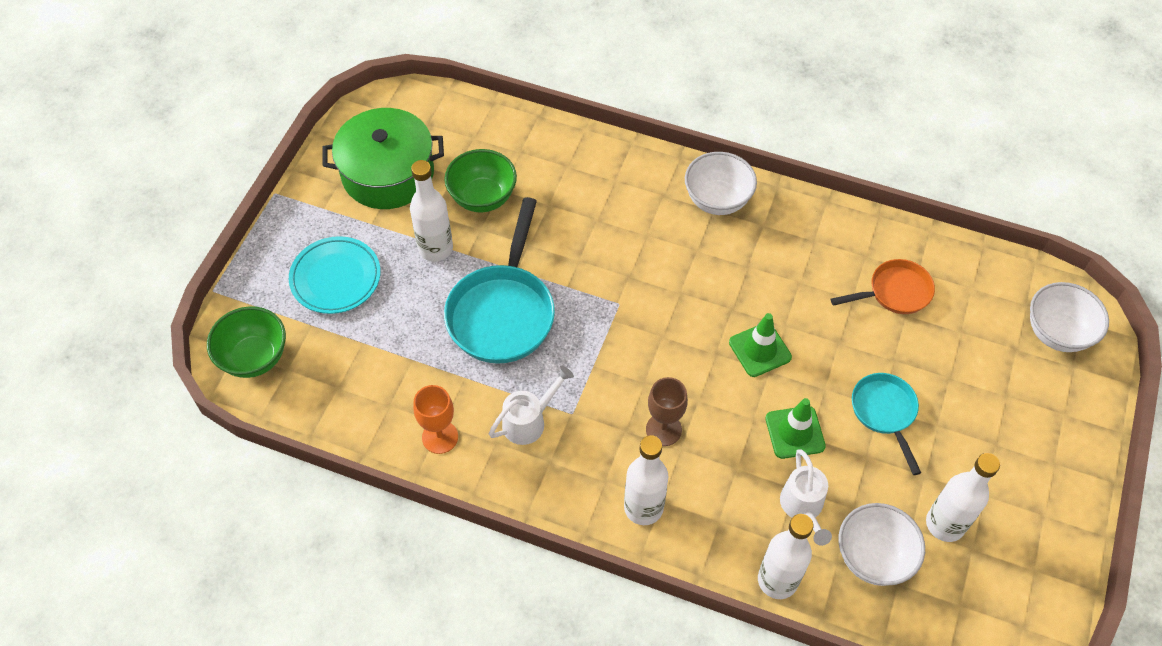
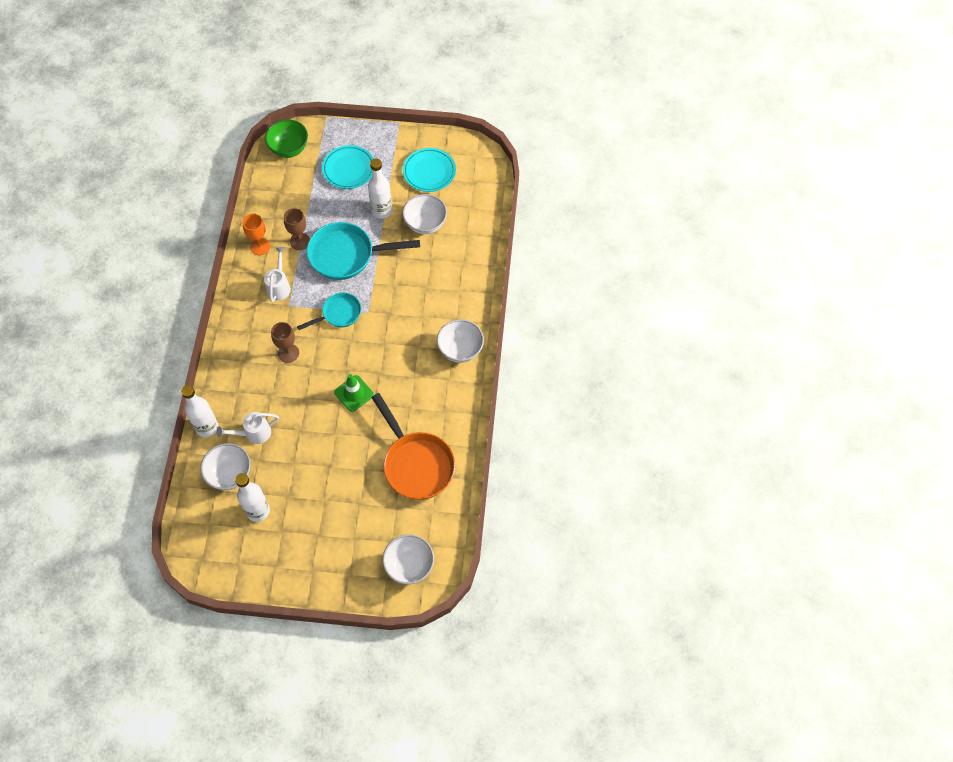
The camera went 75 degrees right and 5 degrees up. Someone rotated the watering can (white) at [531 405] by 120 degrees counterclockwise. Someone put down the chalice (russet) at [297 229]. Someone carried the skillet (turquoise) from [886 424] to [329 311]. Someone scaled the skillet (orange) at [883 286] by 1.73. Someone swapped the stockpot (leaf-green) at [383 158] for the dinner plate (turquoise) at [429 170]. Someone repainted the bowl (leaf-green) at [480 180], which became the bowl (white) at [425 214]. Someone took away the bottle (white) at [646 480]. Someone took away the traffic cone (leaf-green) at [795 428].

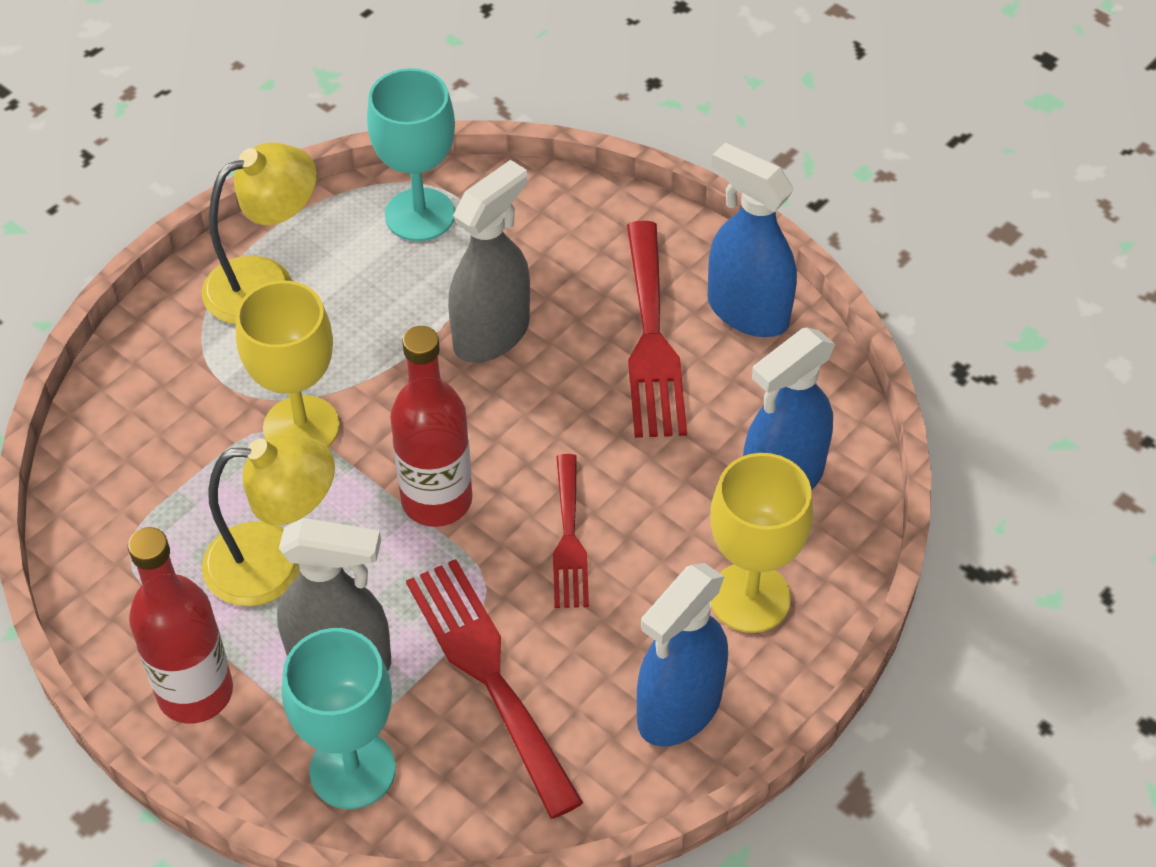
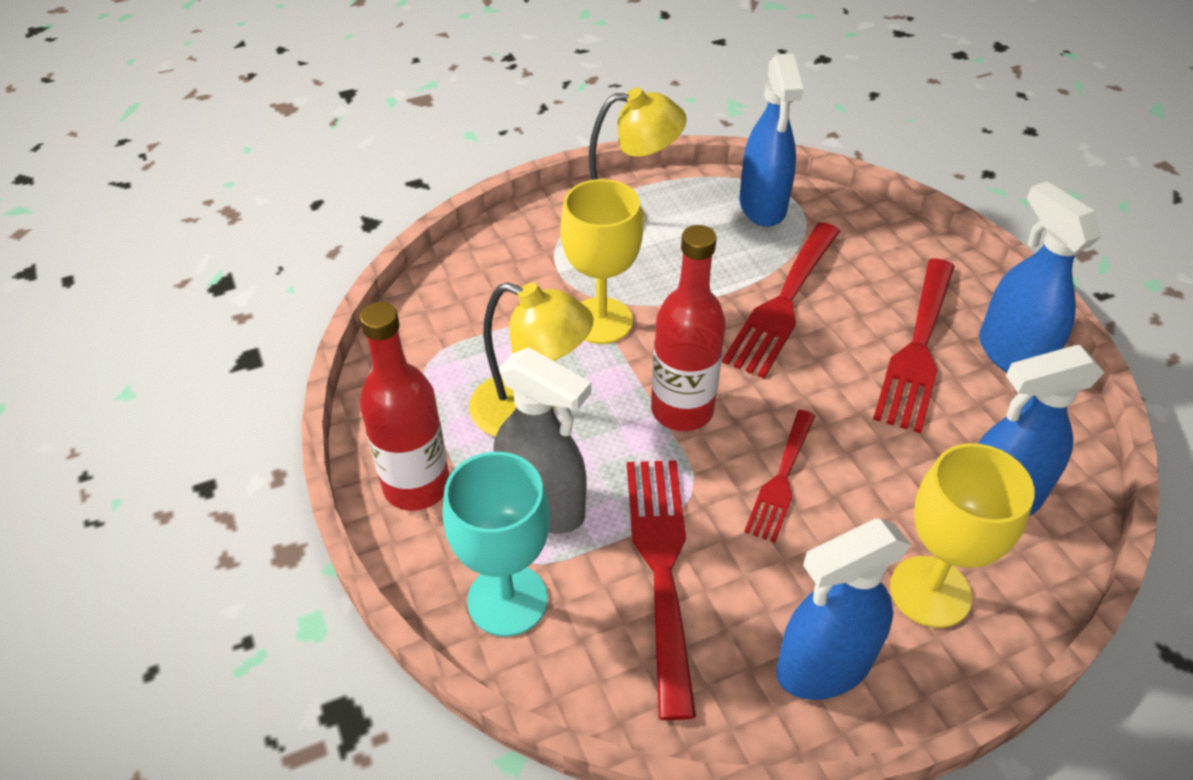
The camera went 25 degrees right and 5 degrees down. Someone swapped the spray bottle (grey) at [489 261] for the dinner fork (scarlet) at [781 300]. Someone swapped the chalice (turquoise) at [411 154] for the spray bottle (blue) at [771 140].

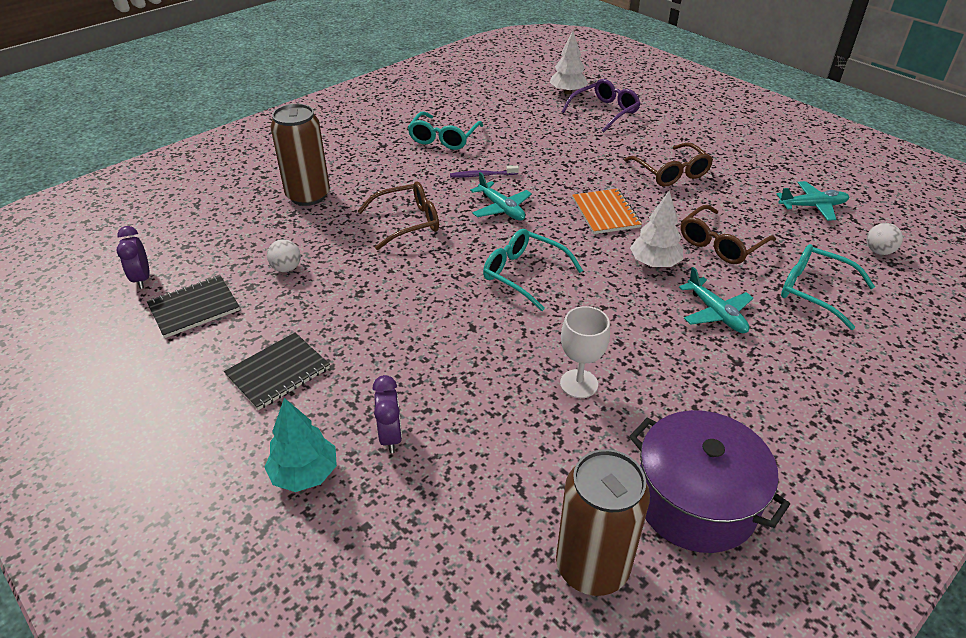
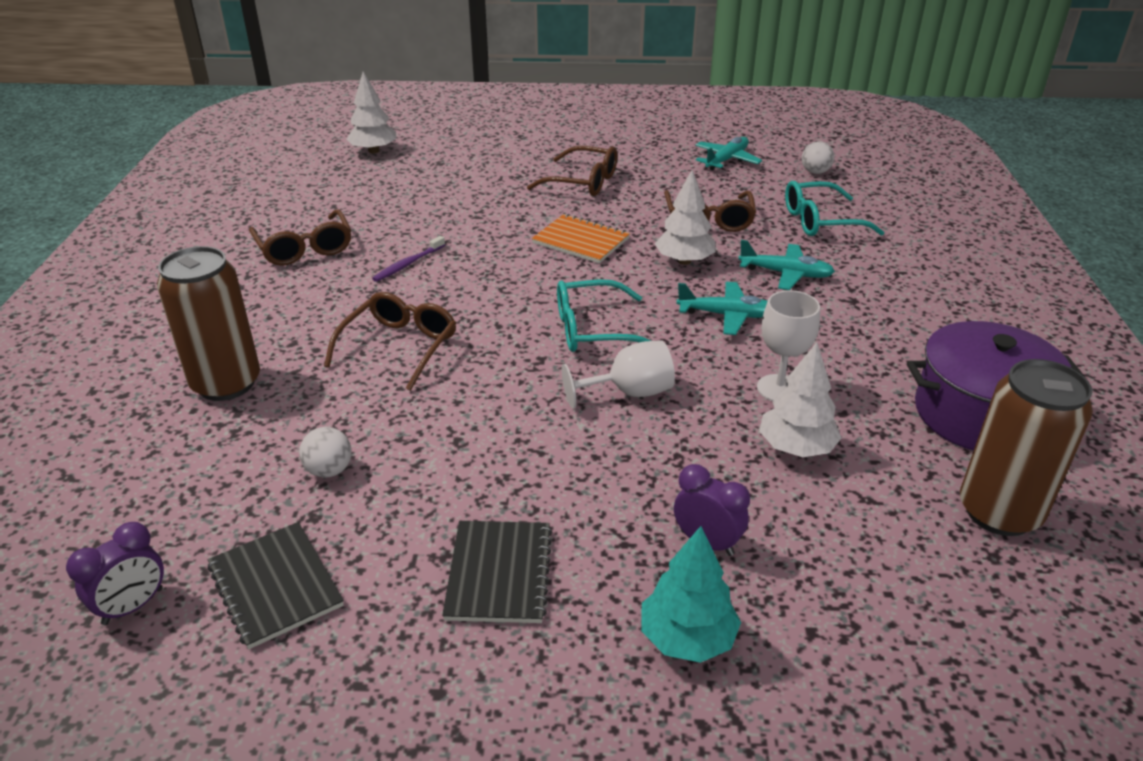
The camera went 45 degrees left and 5 degrees down. Someone rotated the clock (royal purple) at [133 257] by 75 degrees counterclockwise. Someone rotated the exercise book (jet-black) at [193 306] by 45 degrees counterclockwise. Someone repainted the spectacles (turquoise) at [446 131], which became the spectacles (russet) at [300 237]. Someone put down the chalice (white) at [618 374]. Someone carried the toy plane (turquoise) from [501 196] to [722 308]. Someone put down the toy tree (white) at [800 399]. Someone took away the spectacles (royal purple) at [601 105].

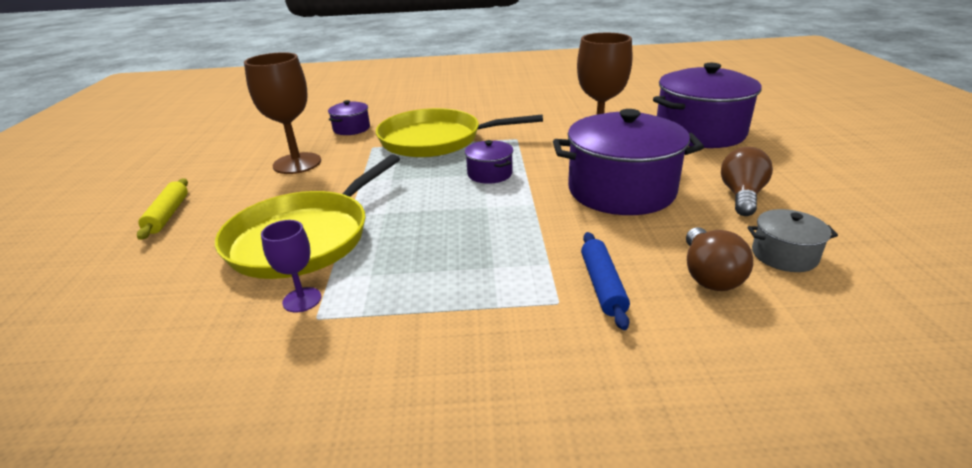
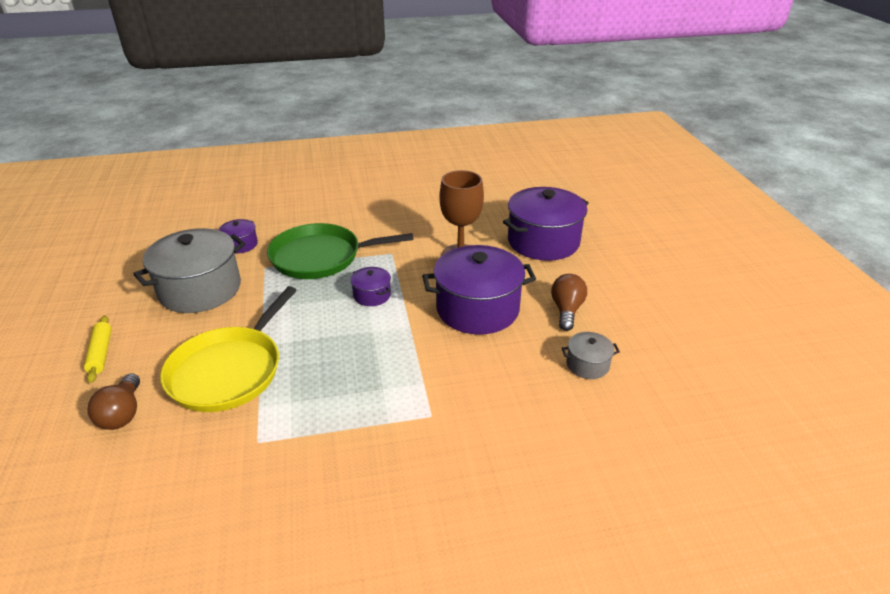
The camera went 10 degrees left and 5 degrees up. Someone carried the bulb (russet) from [719 259] to [113 401]. Someone swapped the chalice (russet) at [282 113] for the stockpot (grey) at [189 270]. Someone repainted the skillet (golden) at [459 132], which became the skillet (leaf-green) at [340 251]. Someone took away the chalice (royal purple) at [291 266]. Someone took away the pastry roller (blue) at [605 281].

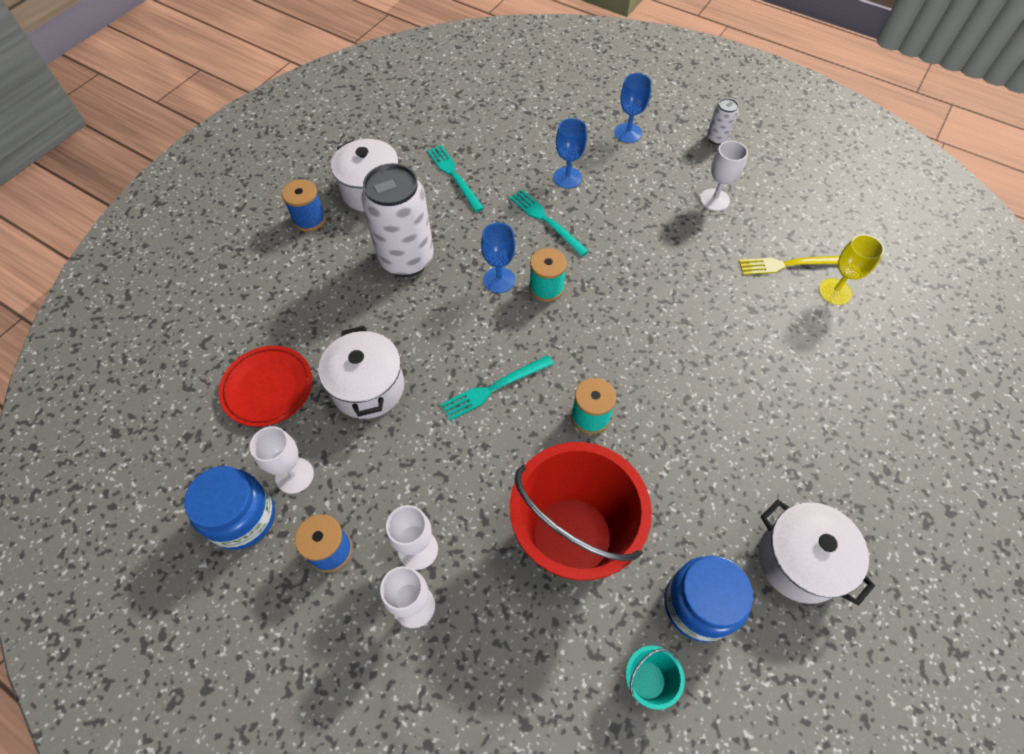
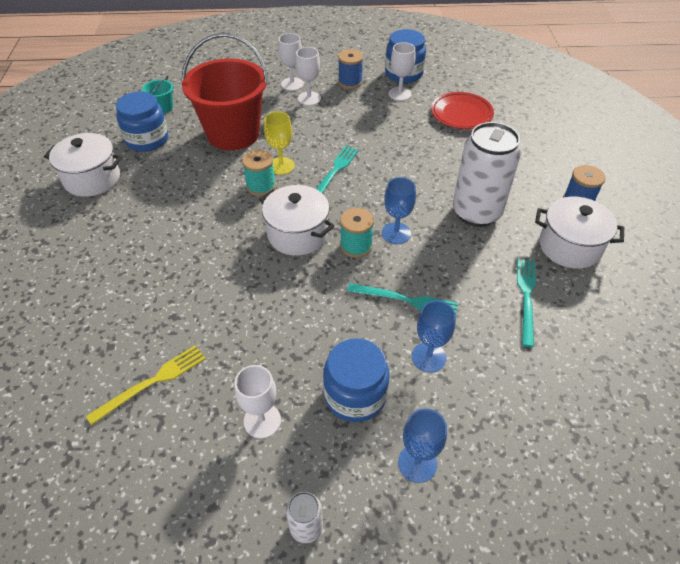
The camera went 145 degrees right and 10 degrees down. Someone carried the stockpot (white) from [361 372] to [296 220]. Someone carried the chalice (golden) from [851 269] to [279 143]. Someone put down the jam jar (blue) at [356 380]. Someone rotated the dinner fork (turquoise) at [455 178] by 105 degrees counterclockwise.

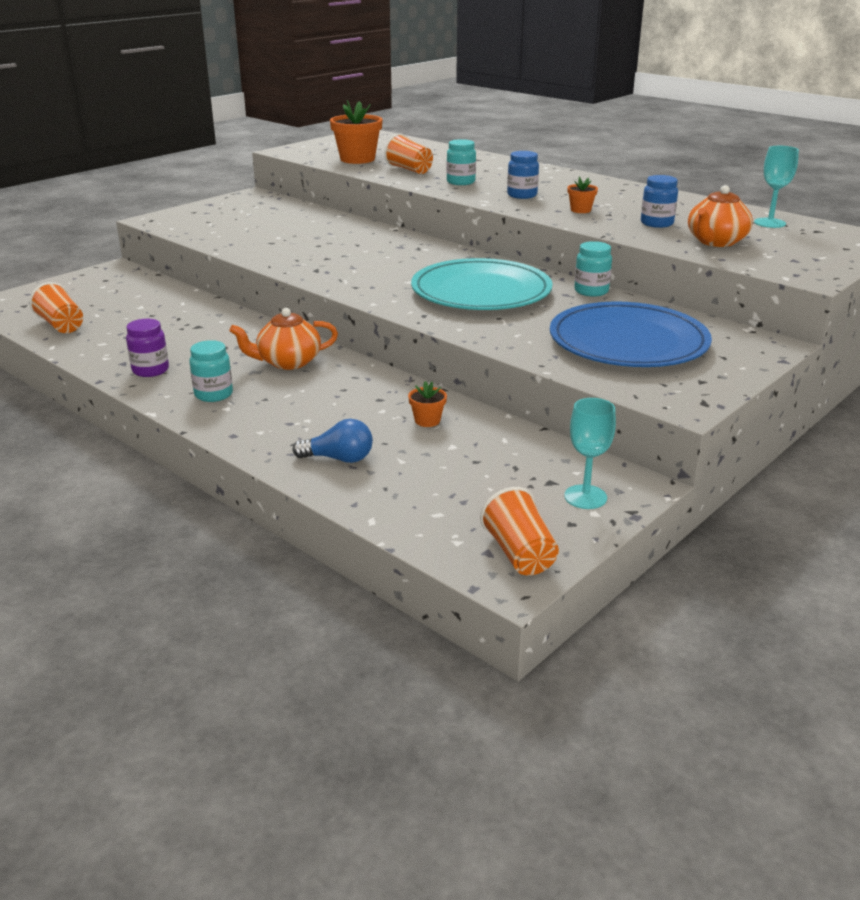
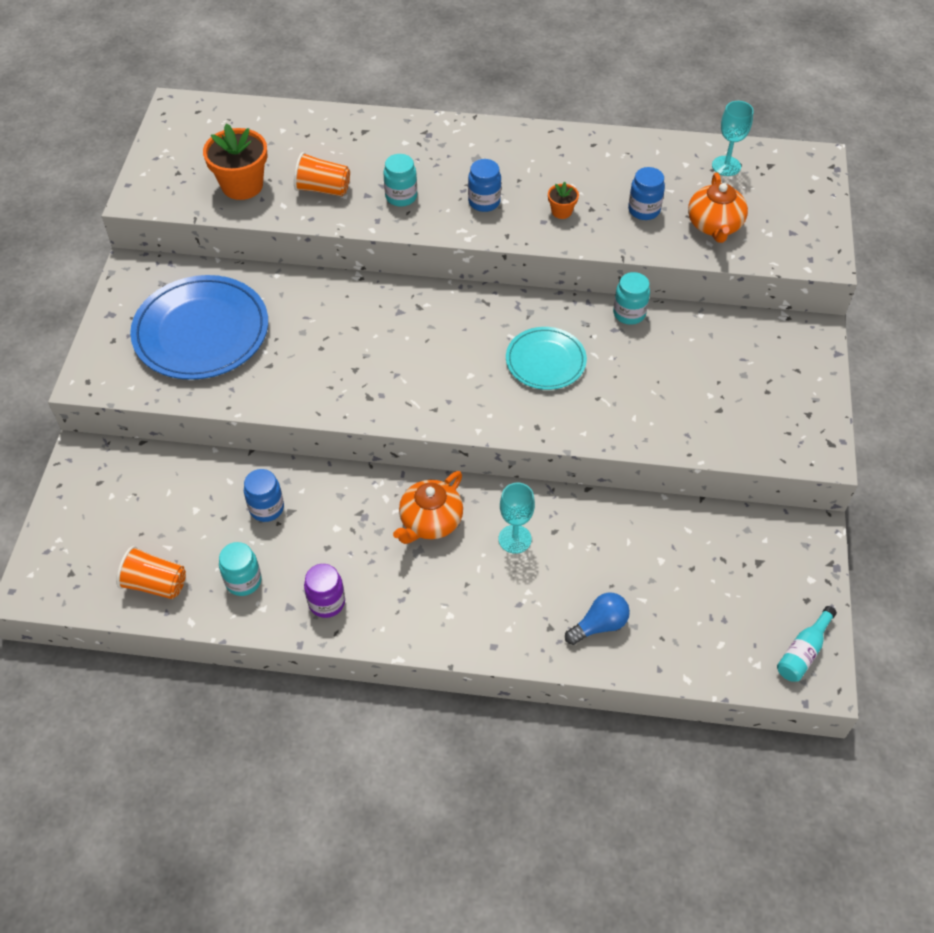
The camera went 35 degrees left and 25 degrees up. Someone carried the dinner plate (blue) from [631 334] to [199 327]. Someone carried the jam jar (turquoise) from [211 371] to [240 569]. Someone put down the jam jar (blue) at [264 495]. Someone carried the chalice (turquoise) from [590 453] to [517 518]. Someone scaled the dinner plate (turquoise) at [482 284] by 0.58. Someone swapped the tumbler (orange) at [519 531] for the bottle (turquoise) at [807 644]. Someone took away the flower pot (orange) at [427 404].

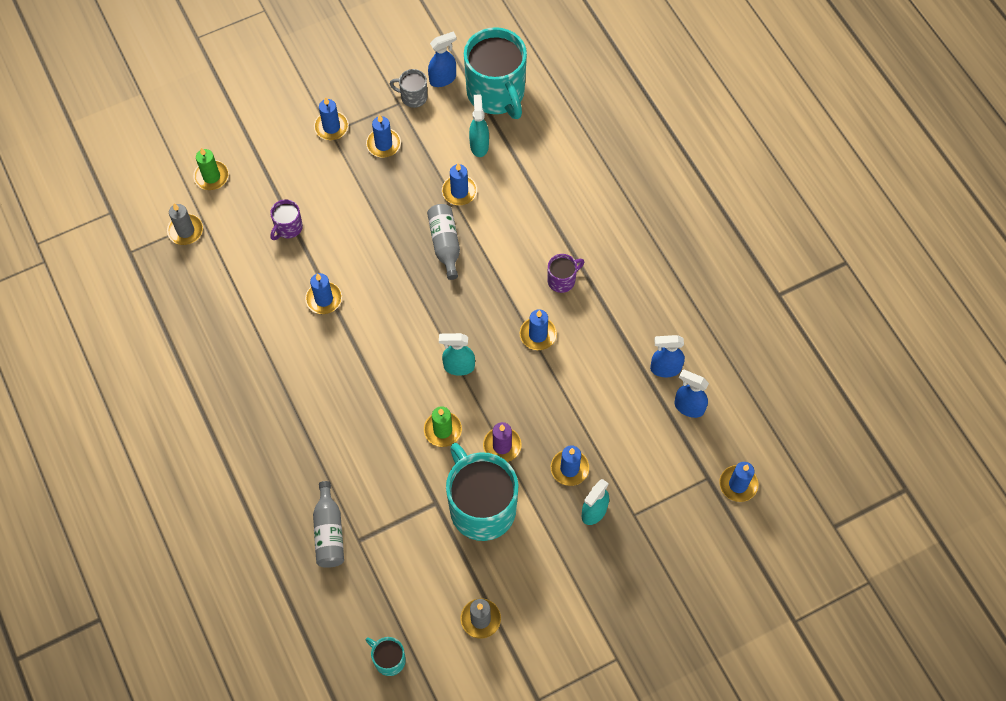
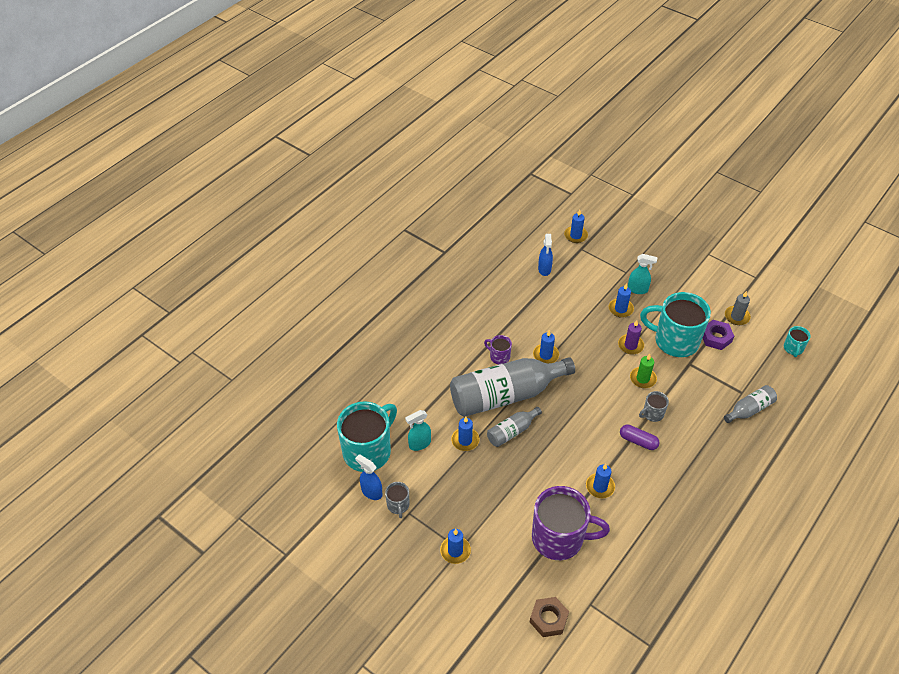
The camera went 115 degrees left and 15 degrees down. Someone put down the bottle (grey) at [512 387]. Someone swapped the pillar candle (leaf-green) at [211 169] for the hex nut (russet) at [549 617]. Someone scaled the coffee mug (royal purple) at [286 219] by 2.22. Someone put down the pill shape (royal purple) at [640 437]. Someone put down the coffee mug (grey) at [654 406]. Someone rotated the coffee mug (turquoise) at [482 492] by 75 degrees clockwise. Someone put down the hex nut (royal purple) at [718 335]. Someone took away the pillar candle (grey) at [185 224]. Someone took away the pillar candle (blue) at [383 135]. Someone took away the spray bottle (turquoise) at [457 354]. Someone took away the spray bottle (blue) at [667 356].

